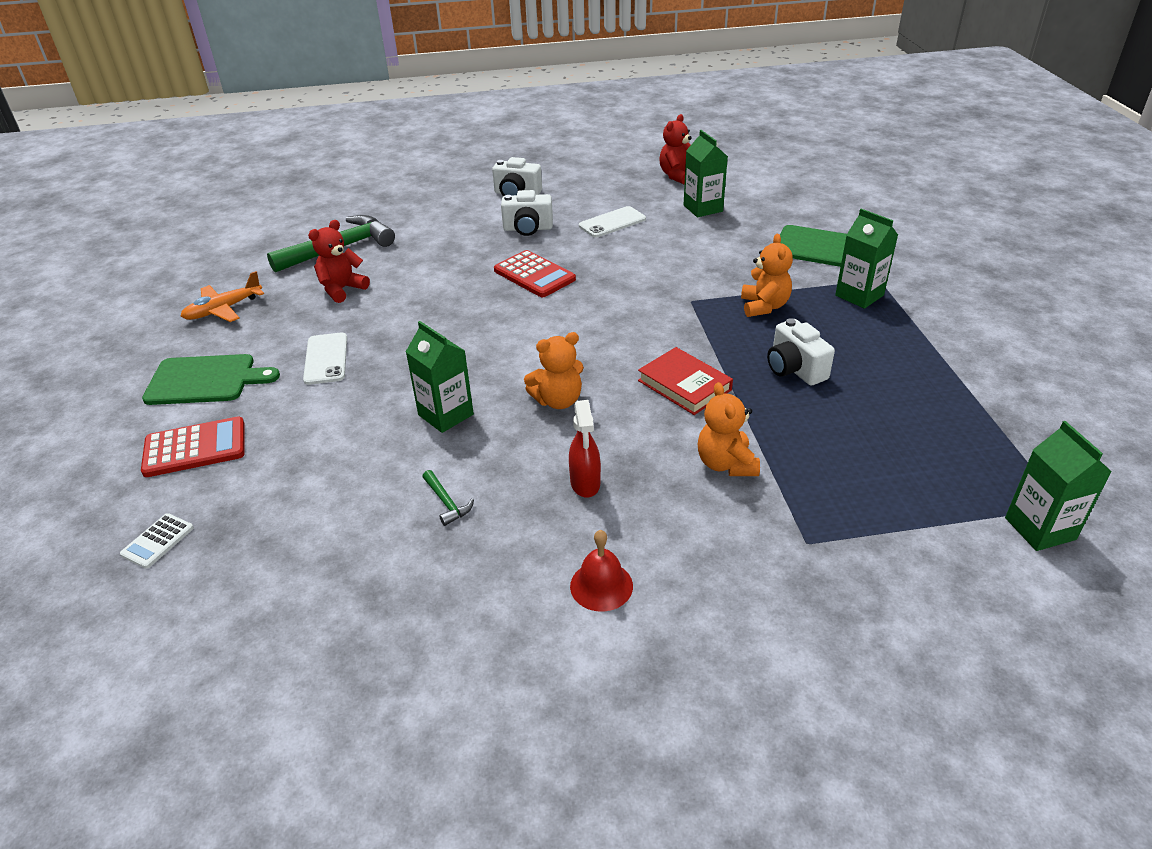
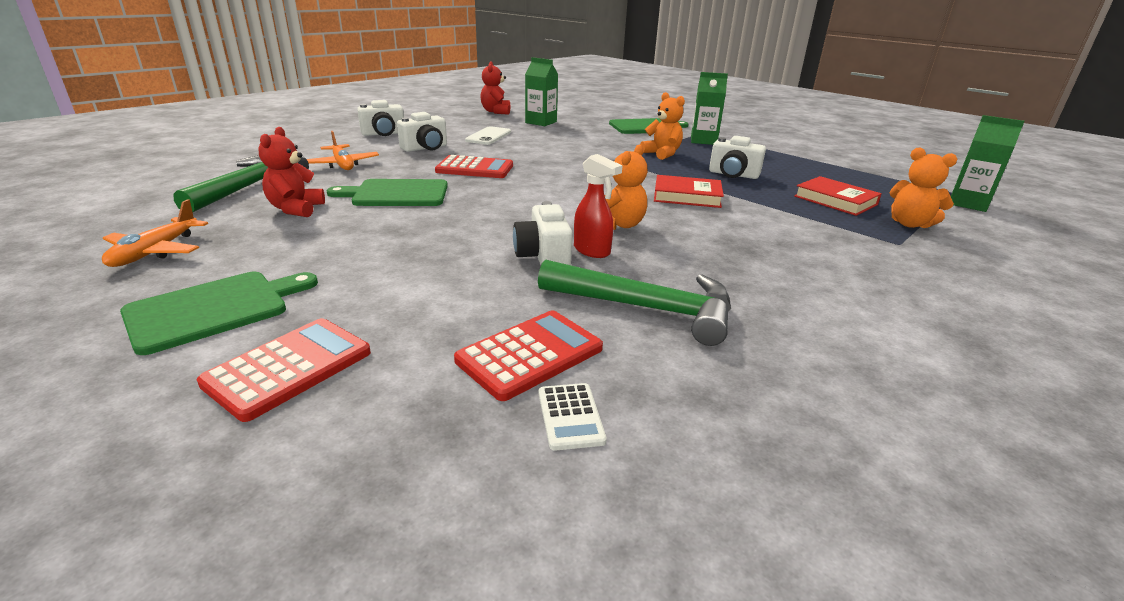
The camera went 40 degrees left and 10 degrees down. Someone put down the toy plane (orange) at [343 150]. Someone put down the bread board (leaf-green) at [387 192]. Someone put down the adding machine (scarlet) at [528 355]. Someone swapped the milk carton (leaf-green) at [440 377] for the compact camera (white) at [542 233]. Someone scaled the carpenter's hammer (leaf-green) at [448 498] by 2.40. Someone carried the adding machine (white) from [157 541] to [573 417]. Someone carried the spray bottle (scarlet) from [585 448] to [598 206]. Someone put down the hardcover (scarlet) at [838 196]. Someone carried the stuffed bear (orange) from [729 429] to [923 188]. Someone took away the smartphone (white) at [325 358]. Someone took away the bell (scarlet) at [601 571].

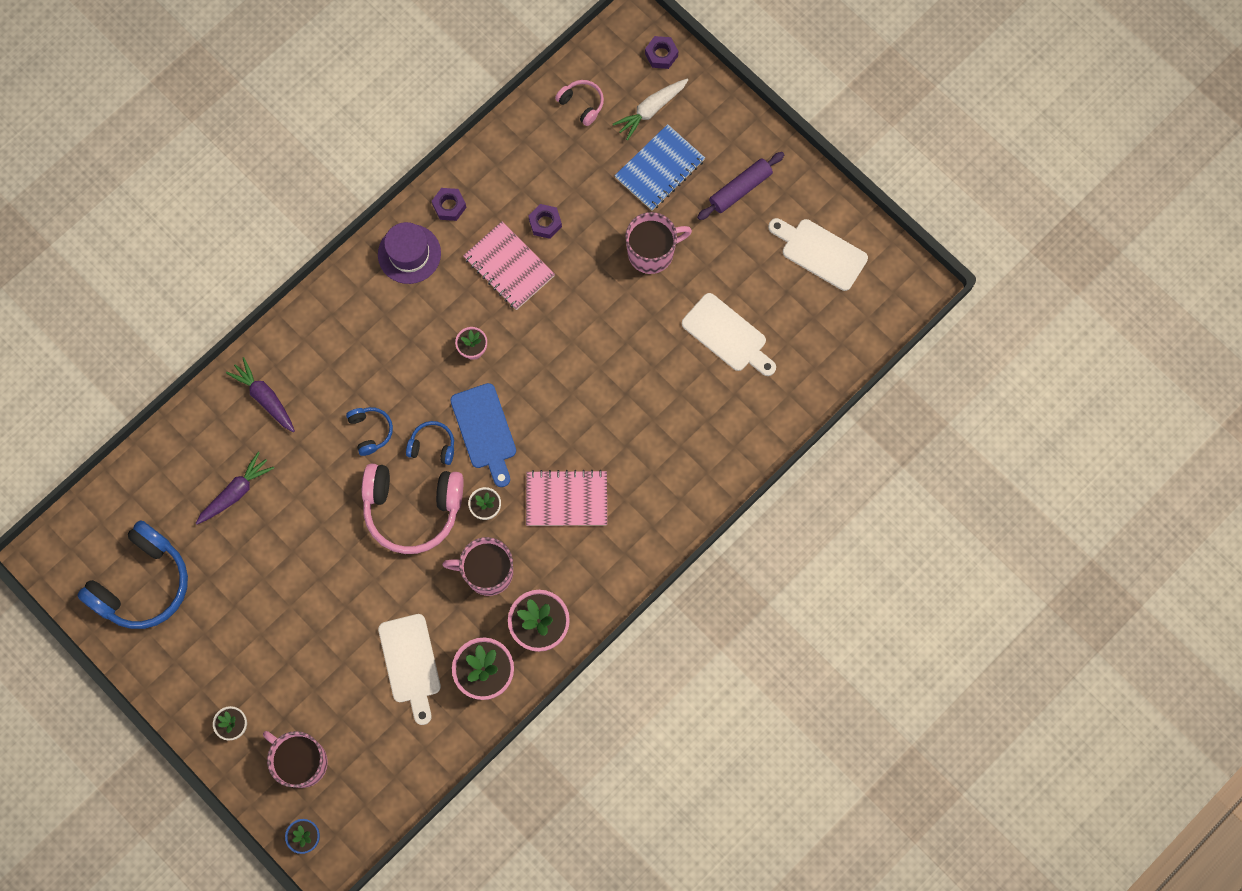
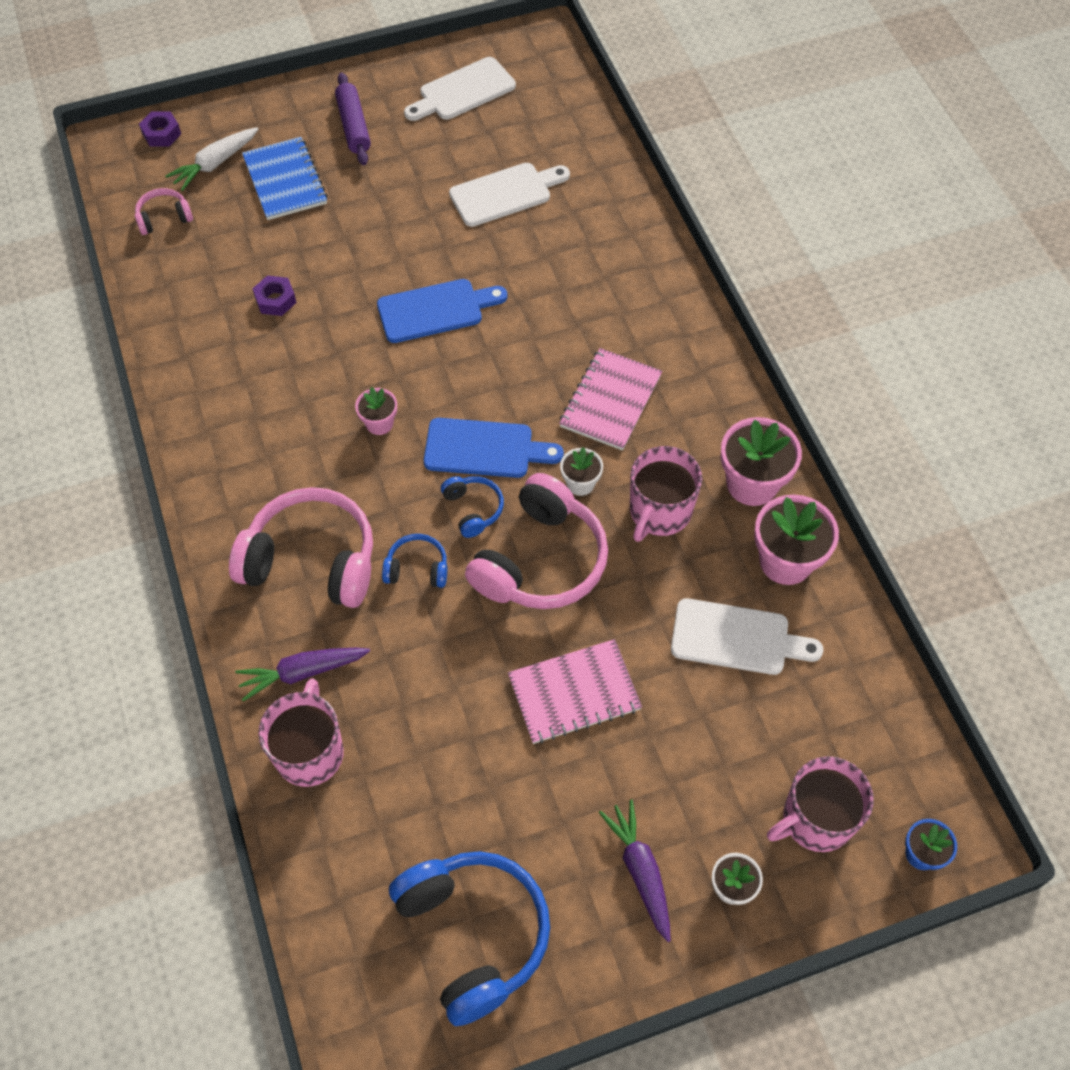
The camera went 65 degrees left and 15 degrees down. Someone rotated the carrot (white) at [650 109] by 60 degrees clockwise. Someone put down the over-ear headphones (rose-pink) at [301 547]. Someone carried the coffee mug (rose-pink) from [659 243] to [301 732]. Someone put down the bread board (blue) at [442 311]. Someone rotated the over-ear headphones (blue) at [430 443] by 120 degrees clockwise. Someone carried the exercise book (rose-pink) from [509 265] to [575 691]. Someone carried the carrot (royal purple) from [234 488] to [635 870]. Someone took away the hat (royal purple) at [409 253]. Someone took away the hex nut (royal purple) at [449 204].

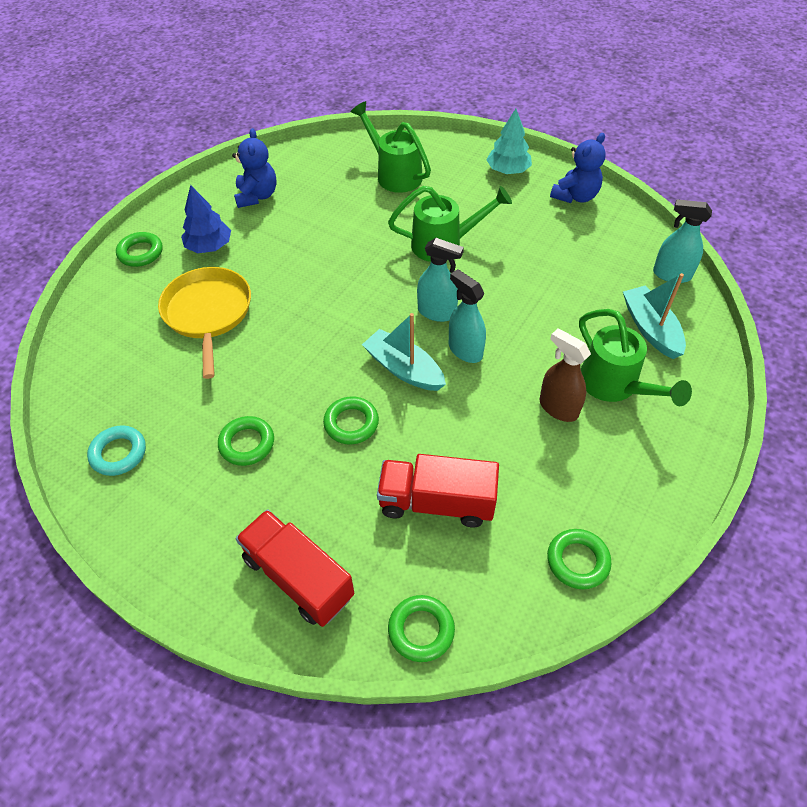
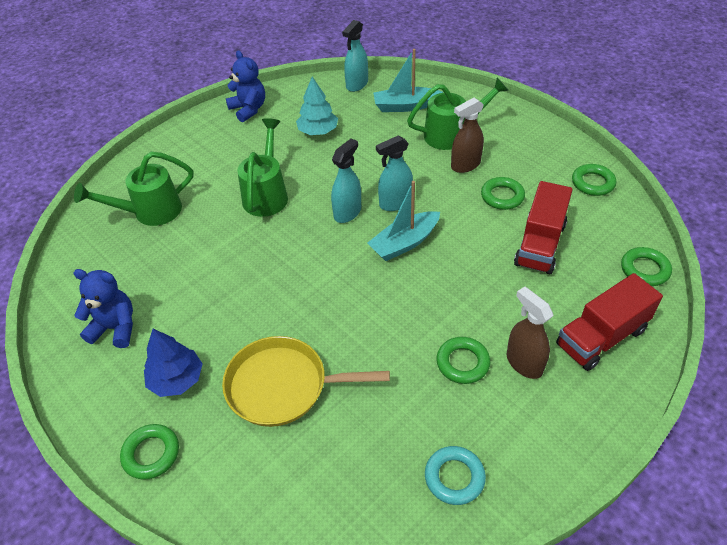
The camera went 75 degrees left and 5 degrees down. Someone carried the toy tree (turquoise) from [509 141] to [317 106]. Someone carried the torus (leaf-green) from [351 420] to [503 193]. Someone put down the spray bottle (russet) at [530 333].

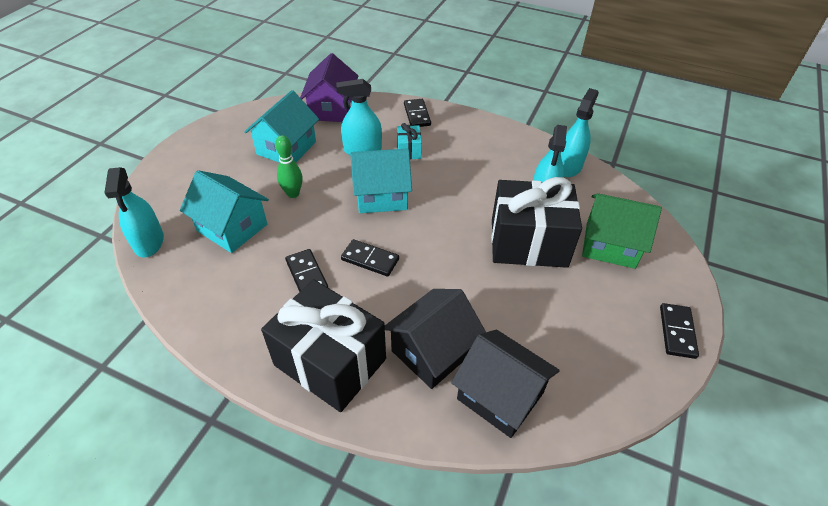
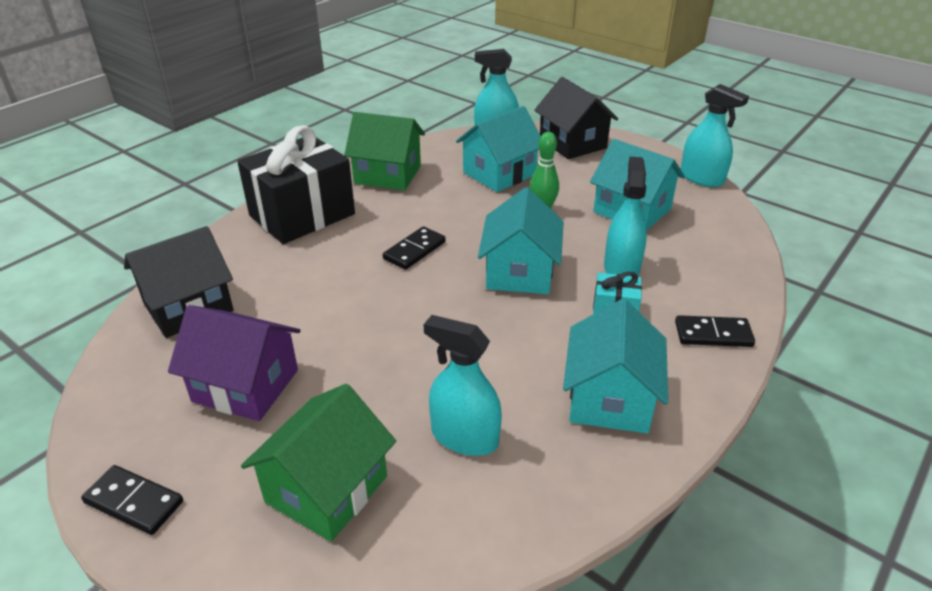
The camera went 105 degrees right and 10 degrees down. Someone carried the toy house (royal purple) from [329 87] to [234 363]. Someone put down the toy house (leaf-green) at [384 151]. Someone carried the toy house (jet-black) from [435 339] to [576 118]. Someone put down the toy house (turquoise) at [615 366]. Someone carried the spray bottle (turquoise) from [580 132] to [715 135]. Someone took away the domino piece (jet-black) at [306 270]. Someone took away the gift (jet-black) at [536 222].

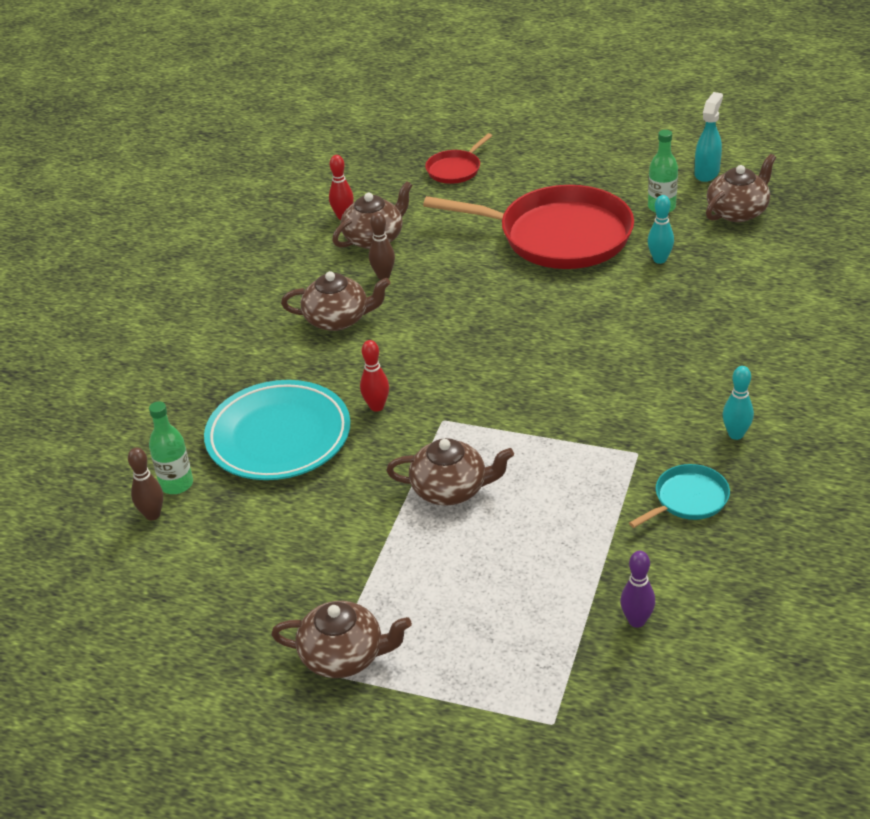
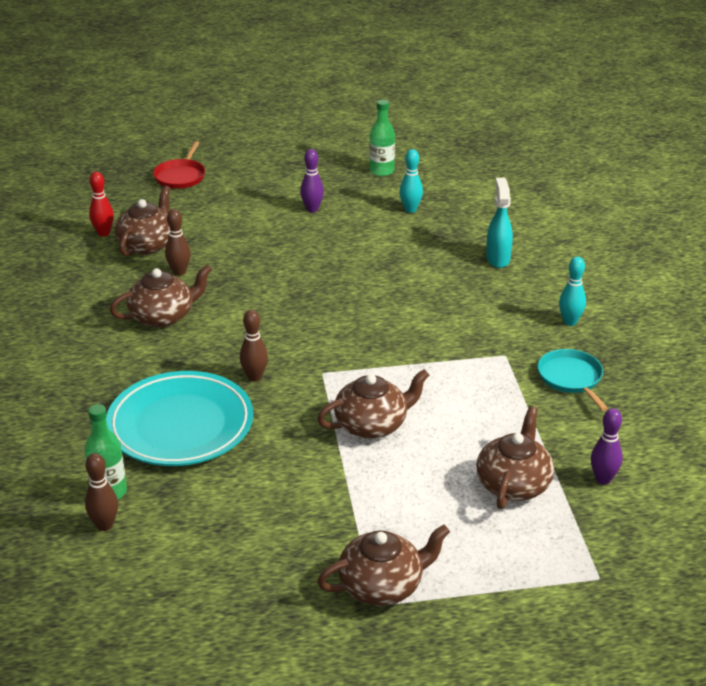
The camera went 30 degrees left and 5 degrees down. Someone repainted the tenpin (scarlet) at [374 376], which became the tenpin (russet) at [254 346]. Someone swapped the skillet (scarlet) at [528 227] for the tenpin (royal purple) at [312 181]. Someone carried the teapot (russet) from [741 188] to [515 457]. Someone carried the spray bottle (turquoise) from [708 137] to [499 223]. Someone rotated the skillet (turquoise) at [679 496] by 45 degrees counterclockwise.

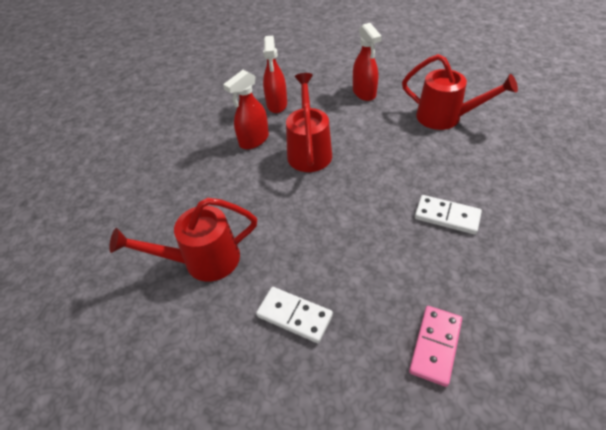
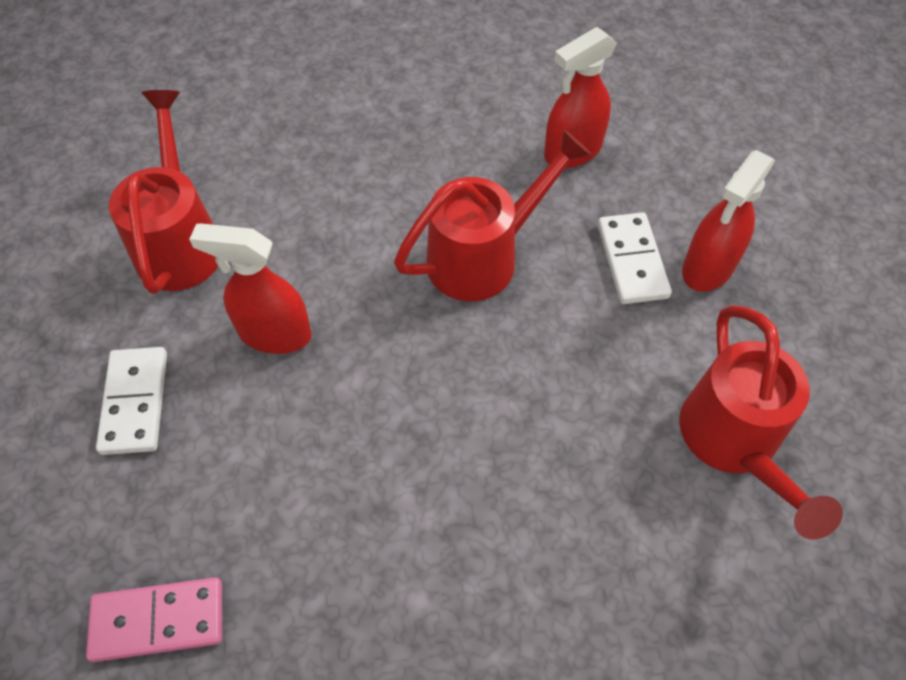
The camera went 55 degrees right and 10 degrees up. Someone rotated the watering can (scarlet) at [183 240] by 45 degrees clockwise. Someone carried the spray bottle (scarlet) from [246 109] to [250 289]. Someone carried the domino piece (white) from [448 214] to [634 258].

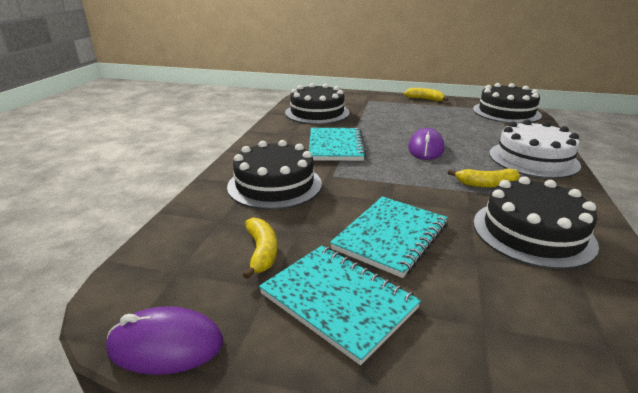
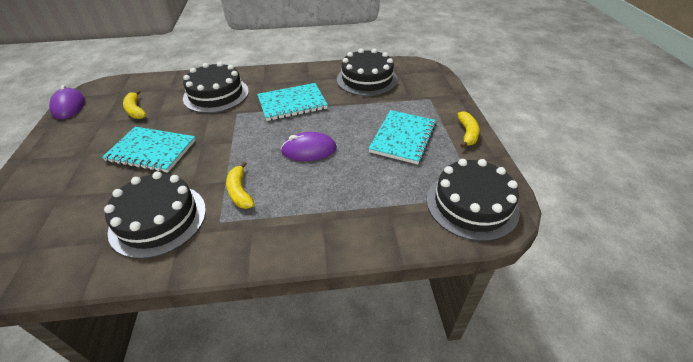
The camera went 70 degrees right and 15 degrees up. Someone rotated the banana fruit (golden) at [260 248] by 90 degrees clockwise. Someone carried the exercise book (turquoise) from [340 305] to [402 137]. Someone took away the cake (white) at [535 149].

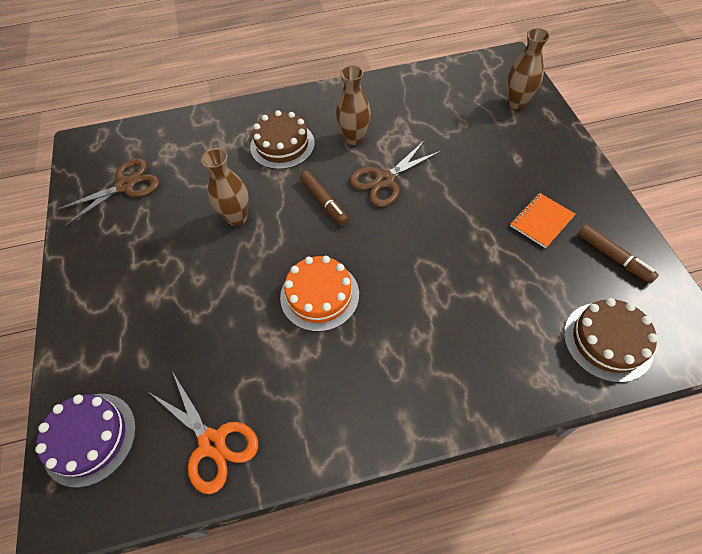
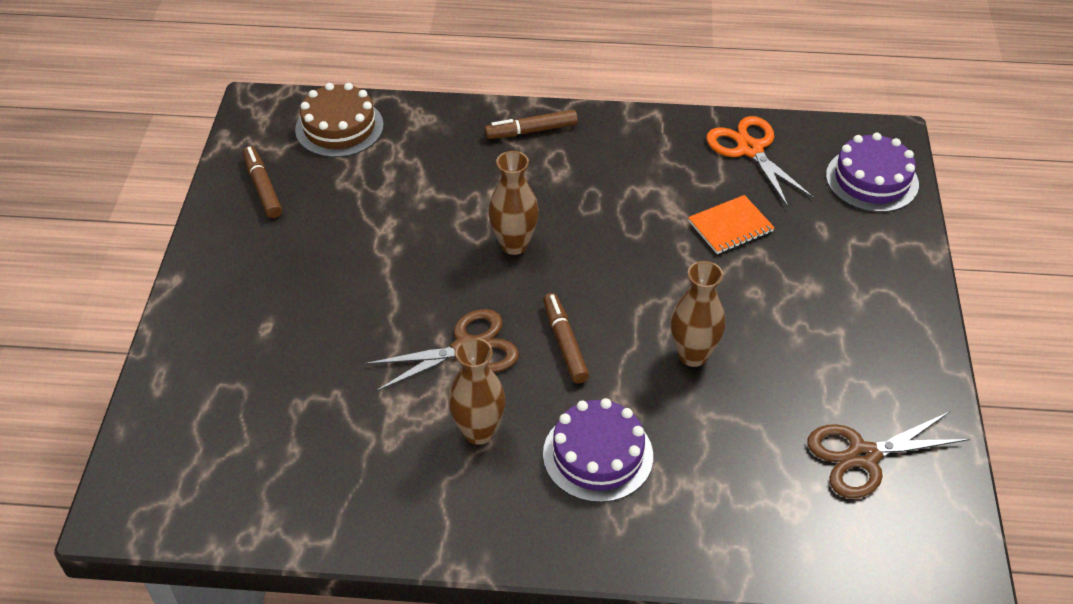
The camera went 165 degrees left and 10 degrees down. Someone put down the felt pen (russet) at [531 124]. Someone carried the flower vase (russet) from [528 68] to [513 203]. Someone repainted the cake (russet) at [282 139], which became the cake (royal purple) at [598 450]. Someone carried the exercise book (orange) from [543 220] to [731 224]. Someone took away the cake (orange) at [319 294].

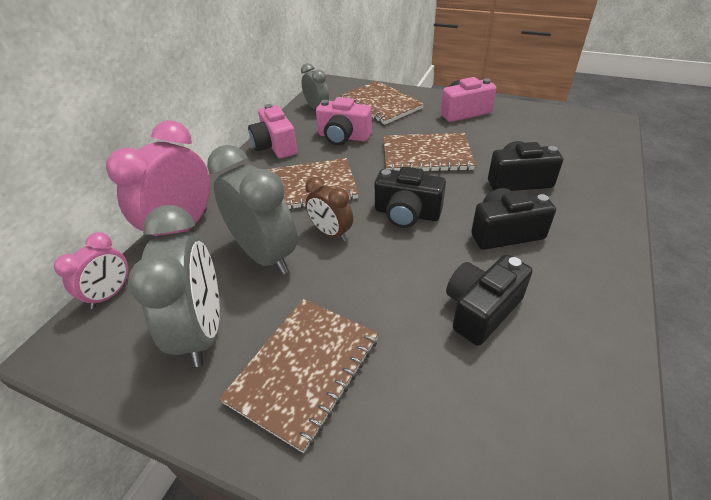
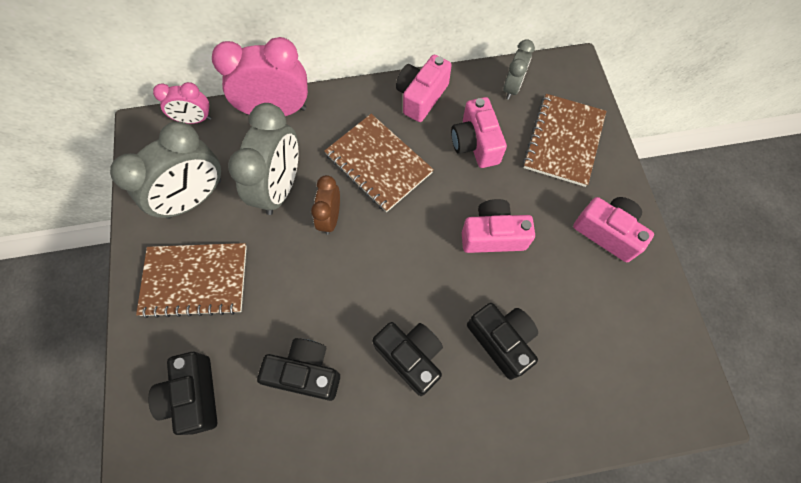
The camera went 55 degrees right and 25 degrees up. Someone carried the compact camera (jet-black) from [410 197] to [182 393]. Someone swapped the exercise book (russet) at [430 152] for the compact camera (rose-pink) at [498 226].

